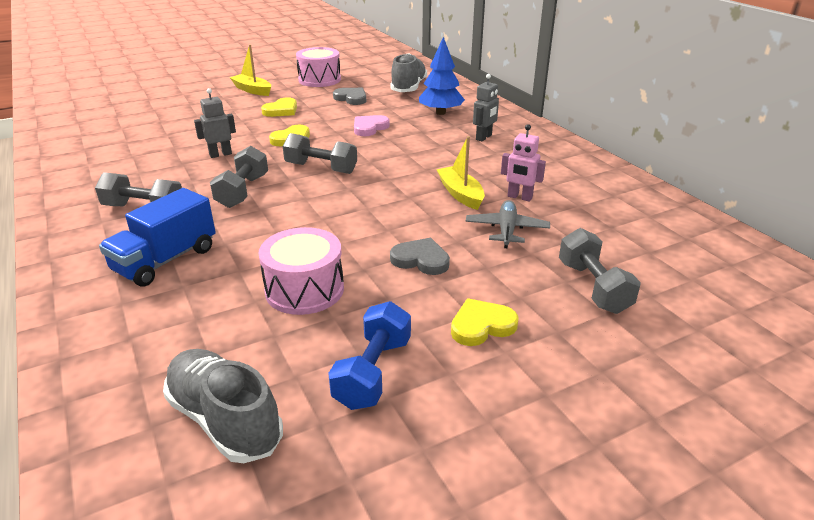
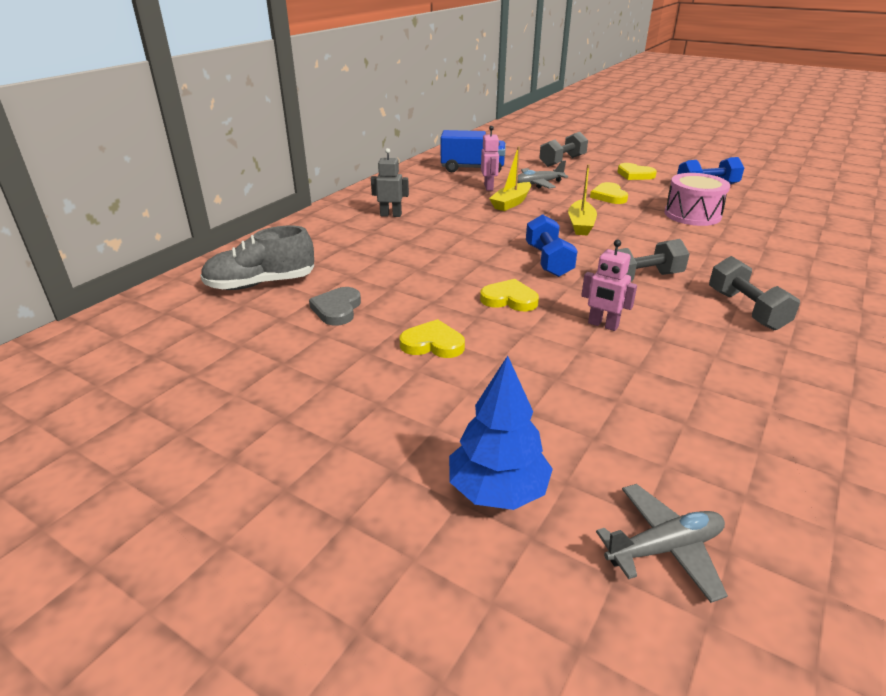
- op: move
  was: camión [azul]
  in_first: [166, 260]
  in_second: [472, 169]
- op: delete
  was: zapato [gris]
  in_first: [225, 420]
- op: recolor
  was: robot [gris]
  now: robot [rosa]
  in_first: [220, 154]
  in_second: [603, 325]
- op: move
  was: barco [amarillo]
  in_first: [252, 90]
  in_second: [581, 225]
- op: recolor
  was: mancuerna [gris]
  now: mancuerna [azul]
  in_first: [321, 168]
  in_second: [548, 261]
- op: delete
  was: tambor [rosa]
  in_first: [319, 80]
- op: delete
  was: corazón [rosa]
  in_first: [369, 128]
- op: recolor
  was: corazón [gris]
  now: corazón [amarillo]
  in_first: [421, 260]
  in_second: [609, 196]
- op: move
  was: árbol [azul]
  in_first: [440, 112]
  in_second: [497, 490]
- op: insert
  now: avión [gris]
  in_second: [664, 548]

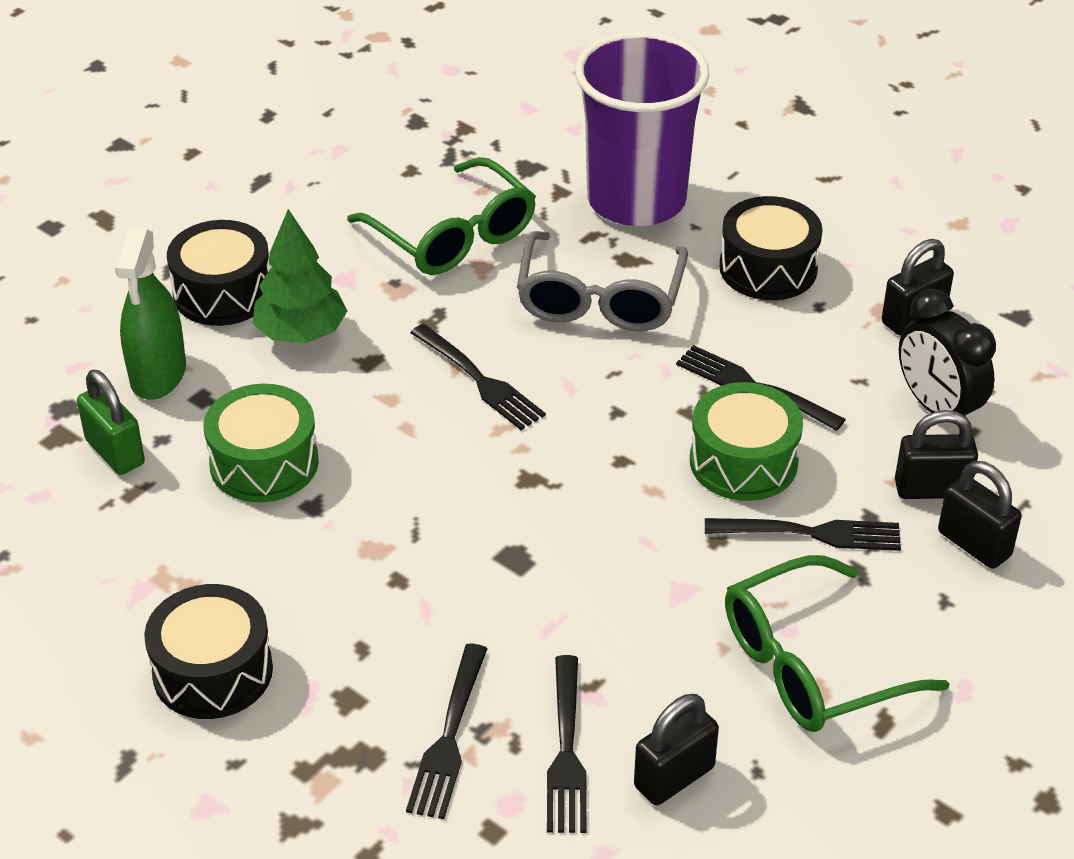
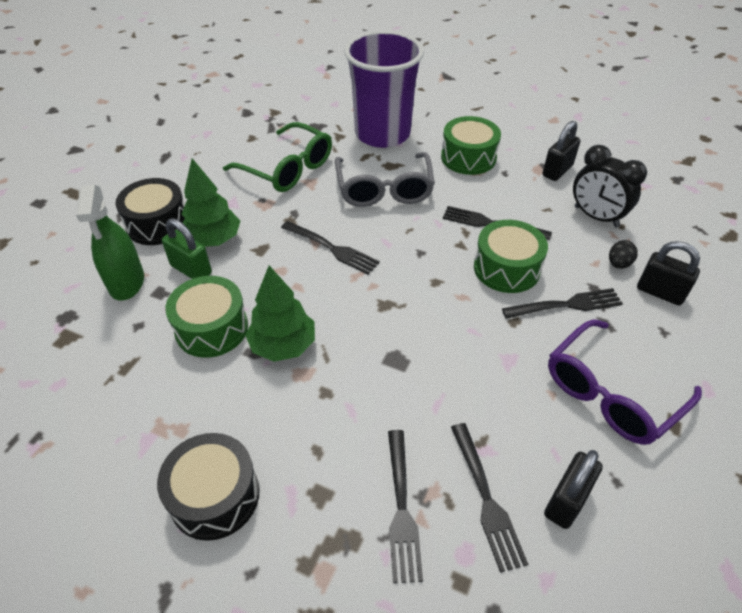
- op: move
  was: candado [verde]
  in_first: [115, 452]
  in_second: [191, 269]
- op: recolor
  was: tambor [negro]
  now: tambor [verde]
  in_first: [768, 268]
  in_second: [468, 157]
- op: recolor
  was: gafas [verde]
  now: gafas [morado]
  in_first: [811, 665]
  in_second: [611, 393]
- op: replace
  was: candado [negro]
  now: huevo [negro]
  in_first: [931, 489]
  in_second: [618, 264]
- op: insert
  now: árbol [verde]
  in_second: [283, 345]

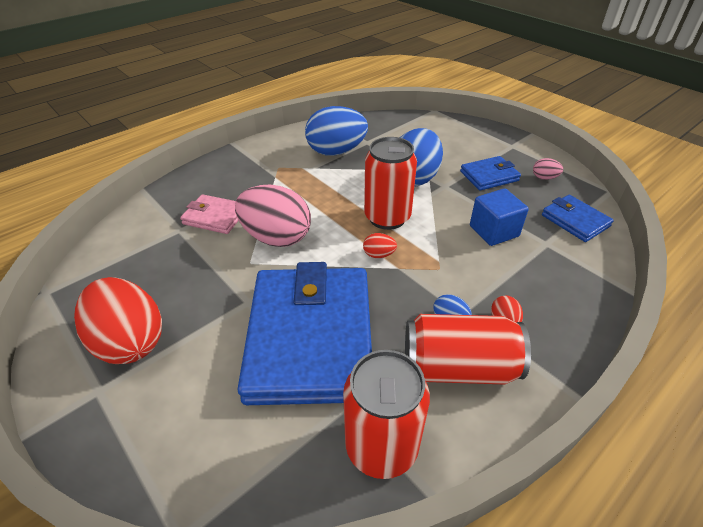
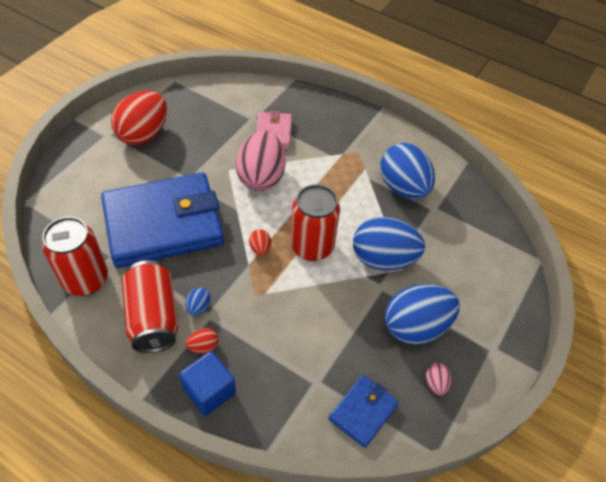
- op: replace
  was: cartera [azul]
  now: huevo [azul]
  in_first: [489, 176]
  in_second: [416, 326]
- op: move
  was: cubo [azul]
  in_first: [494, 231]
  in_second: [209, 391]

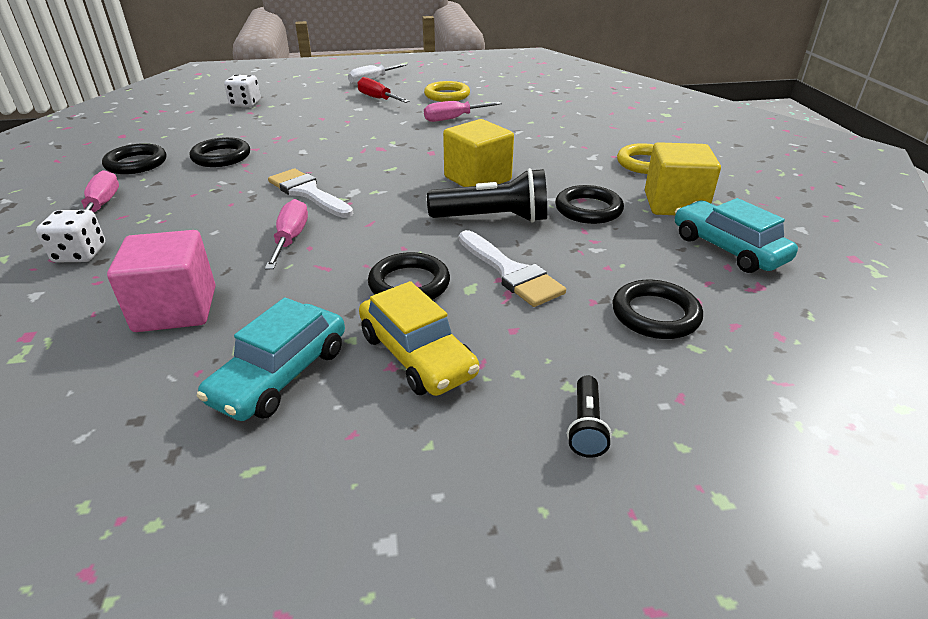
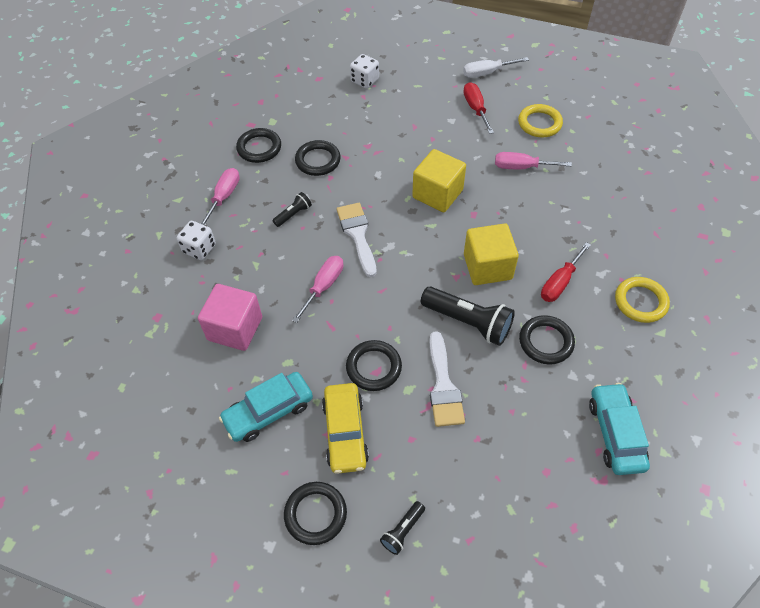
- op: move
  was: anillo [negro]
  in_first: [655, 314]
  in_second: [315, 514]
- op: move
  was: cubo [amarillo]
  in_first: [674, 204]
  in_second: [437, 194]
- op: insert
  now: lámpara de mano [negro]
  in_second: [293, 214]
- op: insert
  now: destornillador [rojo]
  in_second: [559, 283]

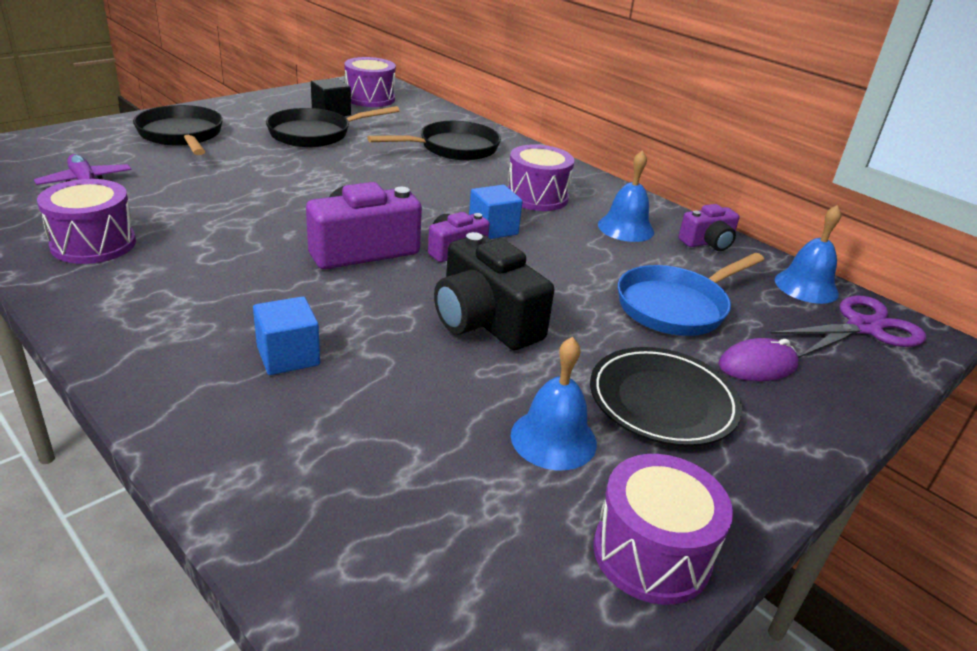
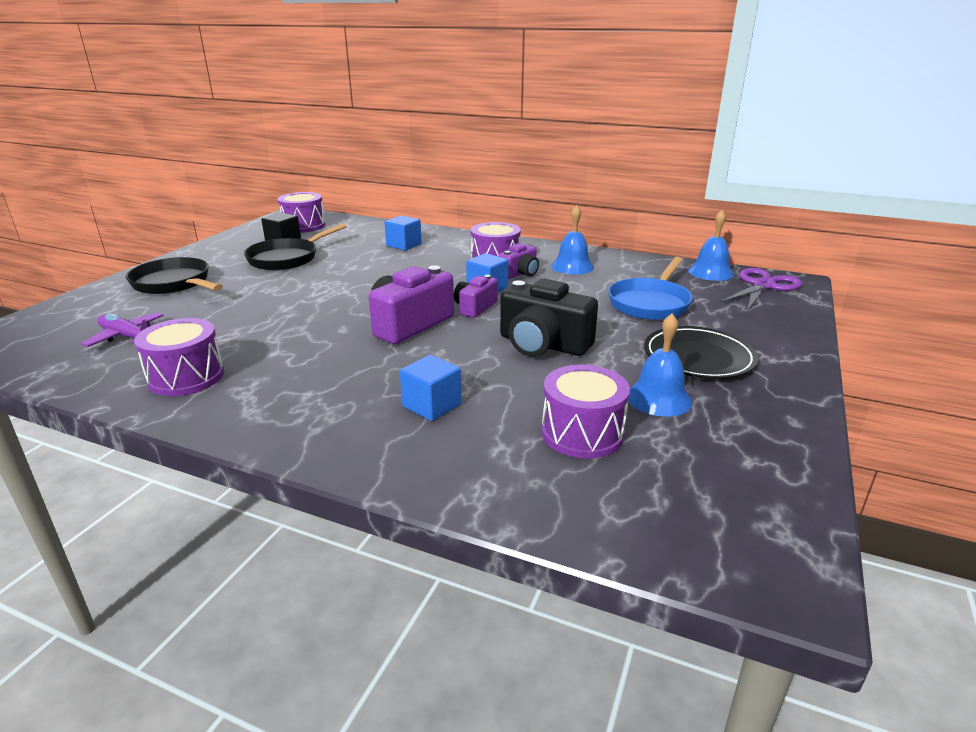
- op: replace
  was: sartén [negro]
  now: cubo [azul]
  in_first: [453, 148]
  in_second: [404, 245]
- op: move
  was: tambor [morado]
  in_first: [651, 553]
  in_second: [582, 433]
- op: move
  was: cámara [morado]
  in_first: [708, 243]
  in_second: [520, 273]
- op: delete
  was: ratón [morado]
  in_first: [757, 365]

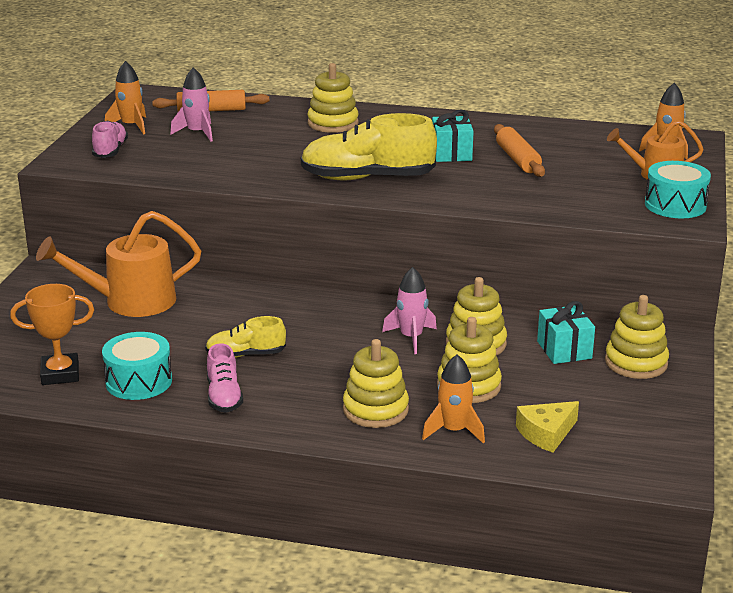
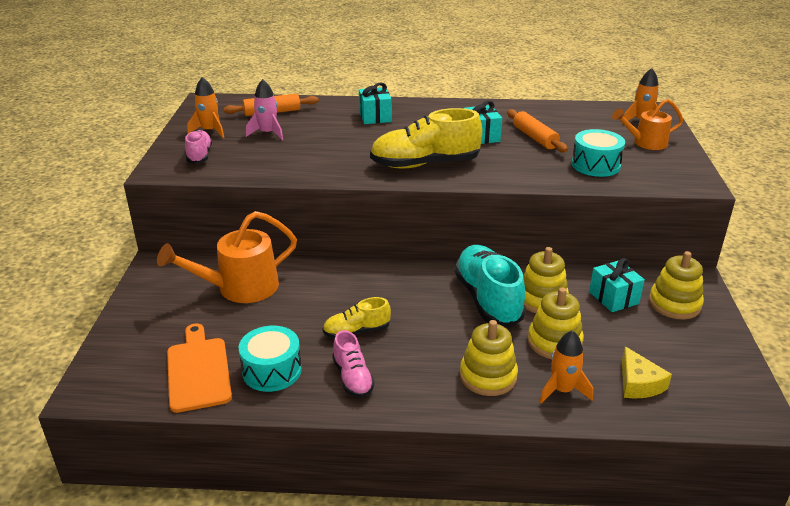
- op: replace
  was: trofeo [naranja]
  now: tabla de cortar [naranja]
  in_first: [60, 374]
  in_second: [198, 371]
- op: replace
  was: juguete apilable [amarillo]
  now: regalo [turquesa]
  in_first: [333, 123]
  in_second: [375, 117]
- op: replace
  was: cohete [rosa]
  now: zapato [turquesa]
  in_first: [411, 337]
  in_second: [487, 299]
- op: rotate
  was: queso [amarillo]
  in_first: [546, 433]
  in_second: [638, 383]
  clockwise: -60
- op: move
  was: tambor [turquesa]
  in_first: [675, 205]
  in_second: [595, 165]

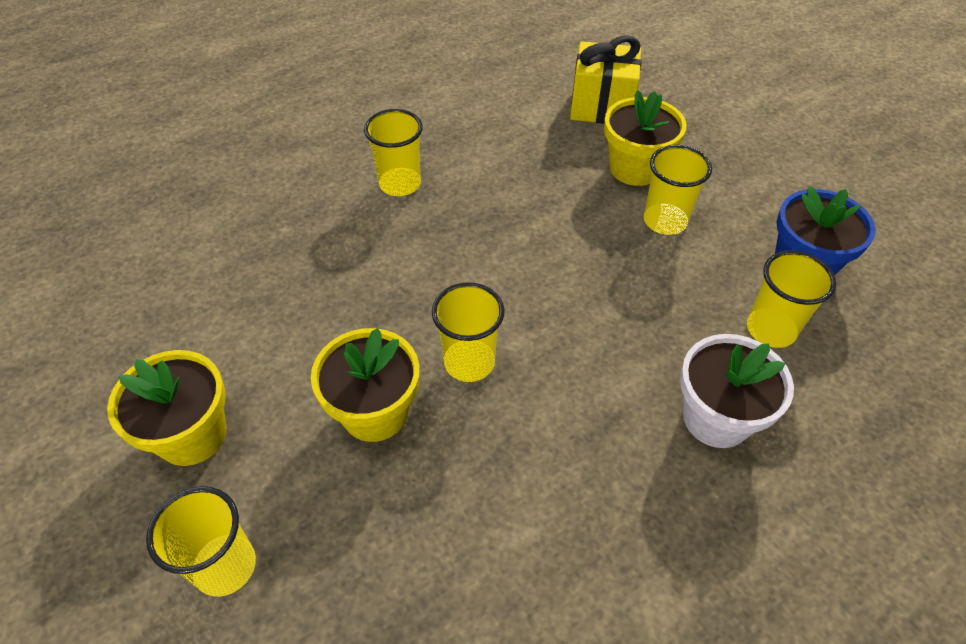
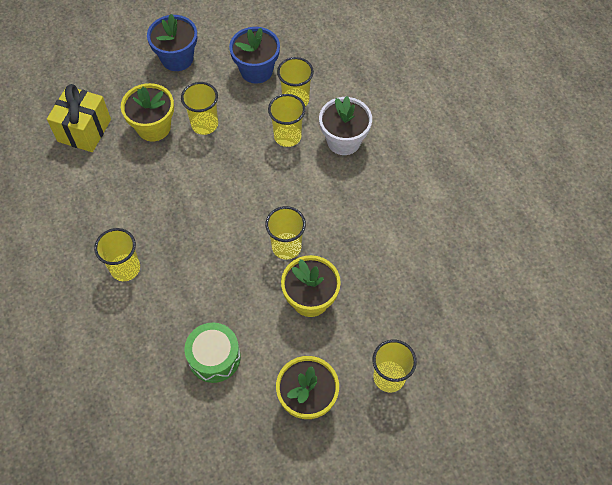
- op: insert
  now: maceta [azul]
  in_second: [177, 58]
- op: insert
  now: tambor [verde]
  in_second: [214, 357]
- op: insert
  now: vaso [amarillo]
  in_second: [287, 136]

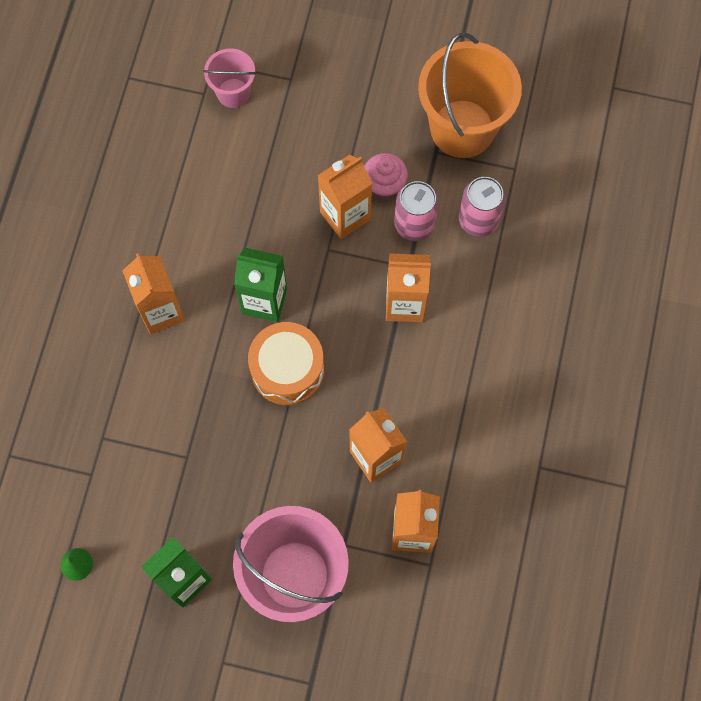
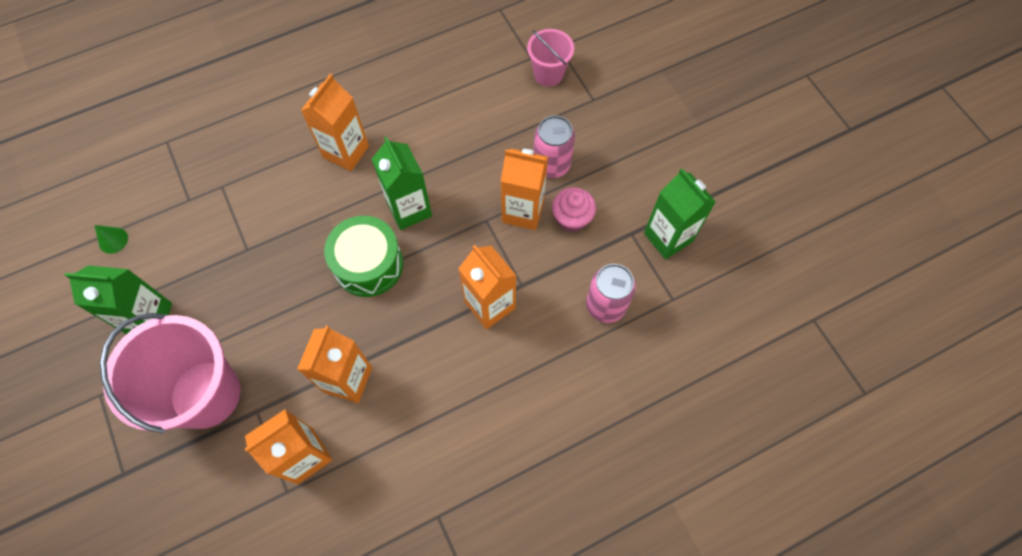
- op: recolor
  was: tambor [naranja]
  now: tambor [verde]
  in_first: [287, 369]
  in_second: [368, 264]
- op: move
  was: lata [rosa]
  in_first: [414, 224]
  in_second: [551, 164]
- op: replace
  was: balde [naranja]
  now: cartón de leche [verde]
  in_first: [462, 128]
  in_second: [668, 237]

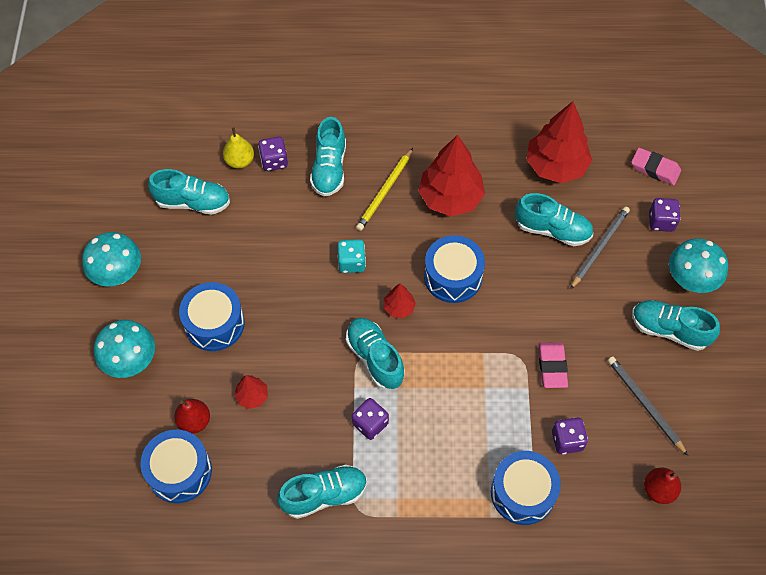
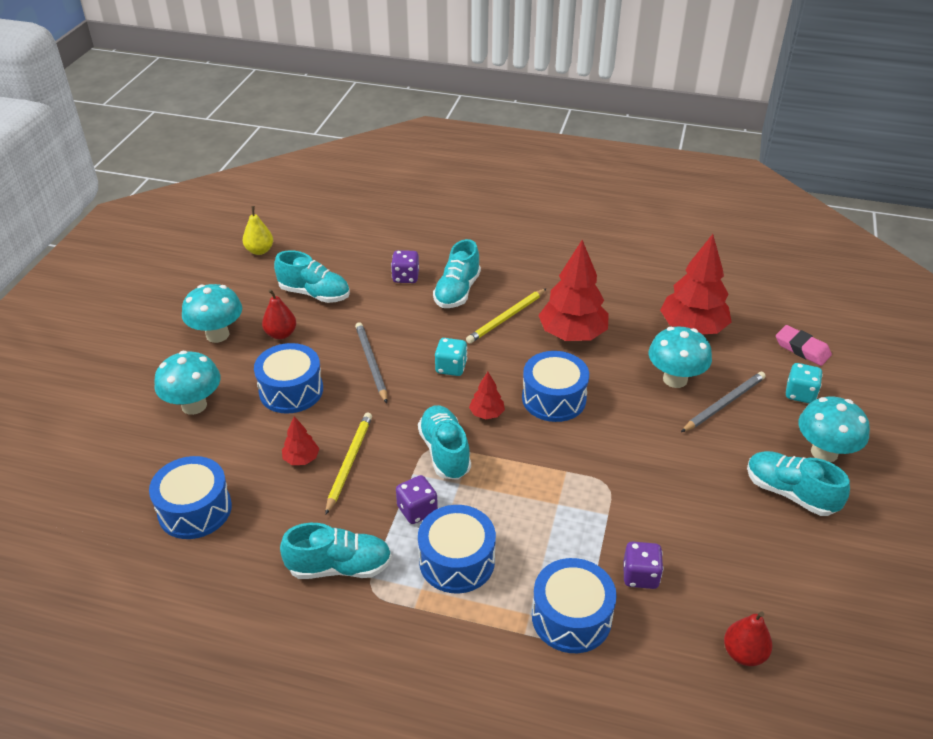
- op: move
  was: pera [rojo]
  in_first: [194, 421]
  in_second: [281, 334]
- op: move
  was: pera [amarillo]
  in_first: [240, 161]
  in_second: [259, 251]
- op: replace
  was: zapato [turquesa]
  now: seta [turquesa]
  in_first: [552, 230]
  in_second: [675, 379]
- op: delete
  was: goma de borrar [rosa]
  in_first: [552, 366]
- op: move
  was: lápiz [gris]
  in_first: [645, 405]
  in_second: [371, 363]
- op: recolor
  was: dado [morado]
  now: dado [turquesa]
  in_first: [661, 221]
  in_second: [800, 394]
- op: insert
  now: lápiz [amarillo]
  in_second: [349, 463]
- op: insert
  now: tambor [azul]
  in_second: [457, 561]

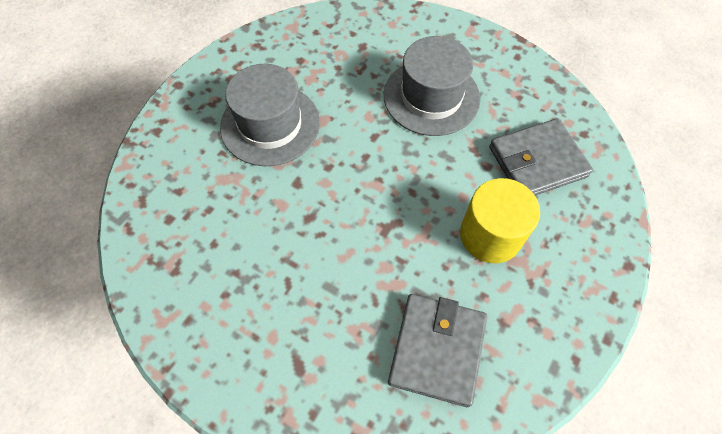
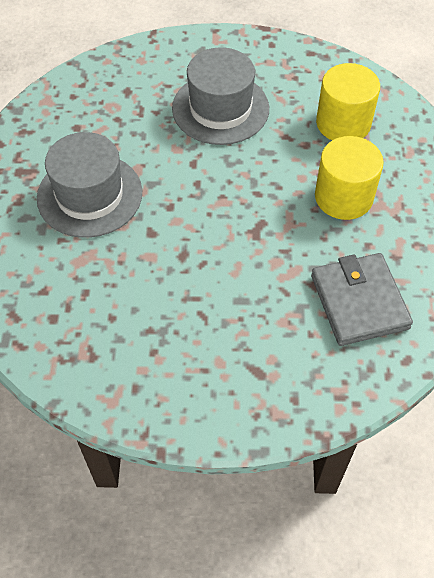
- op: replace
  was: cartera [gris]
  now: cilindro [amarillo]
  in_first: [537, 162]
  in_second: [343, 123]

